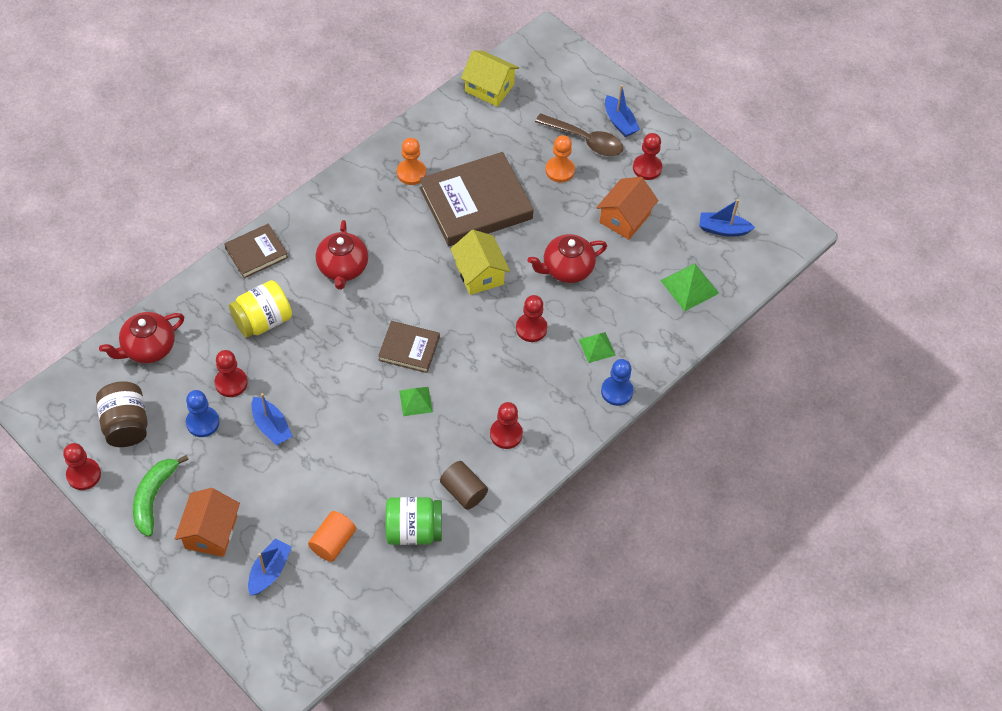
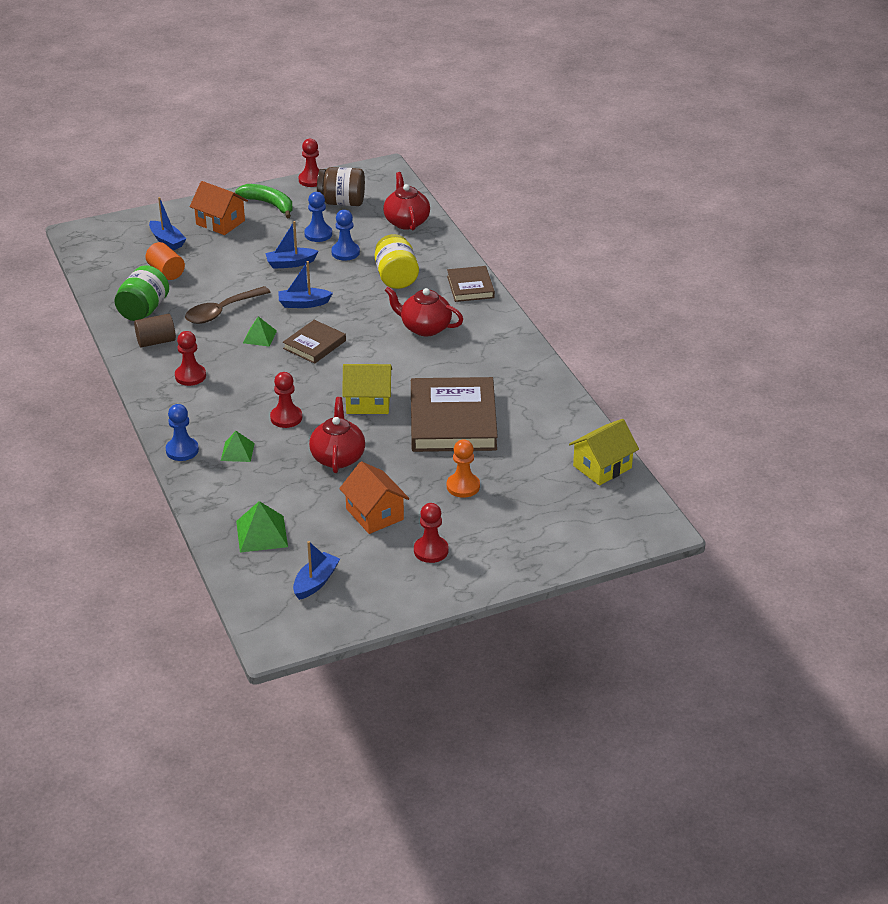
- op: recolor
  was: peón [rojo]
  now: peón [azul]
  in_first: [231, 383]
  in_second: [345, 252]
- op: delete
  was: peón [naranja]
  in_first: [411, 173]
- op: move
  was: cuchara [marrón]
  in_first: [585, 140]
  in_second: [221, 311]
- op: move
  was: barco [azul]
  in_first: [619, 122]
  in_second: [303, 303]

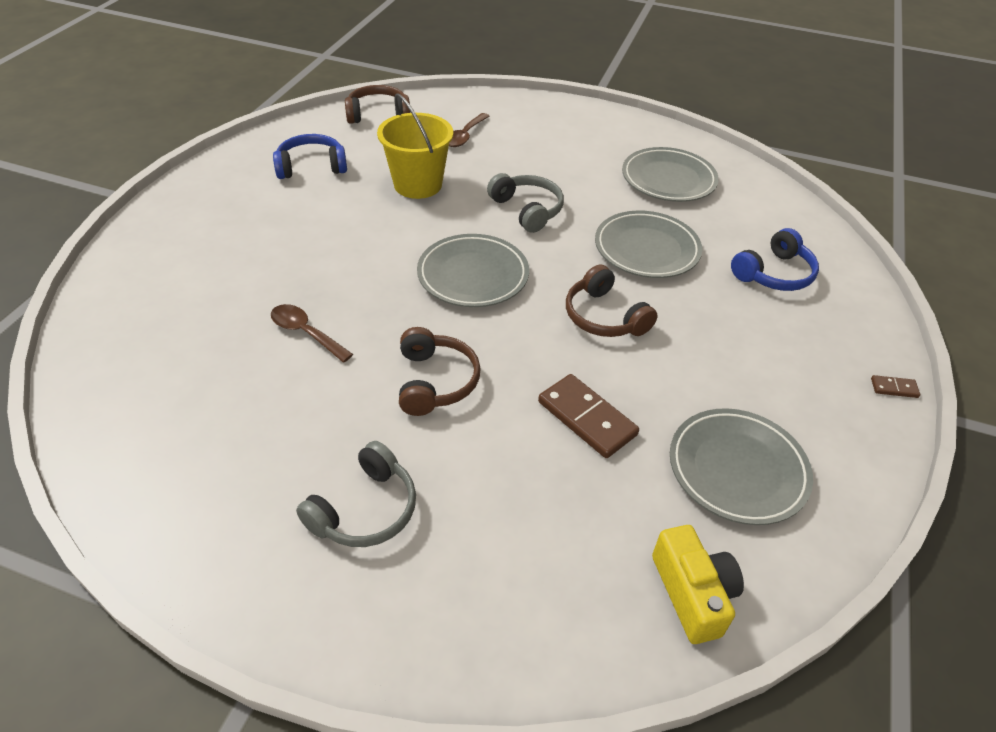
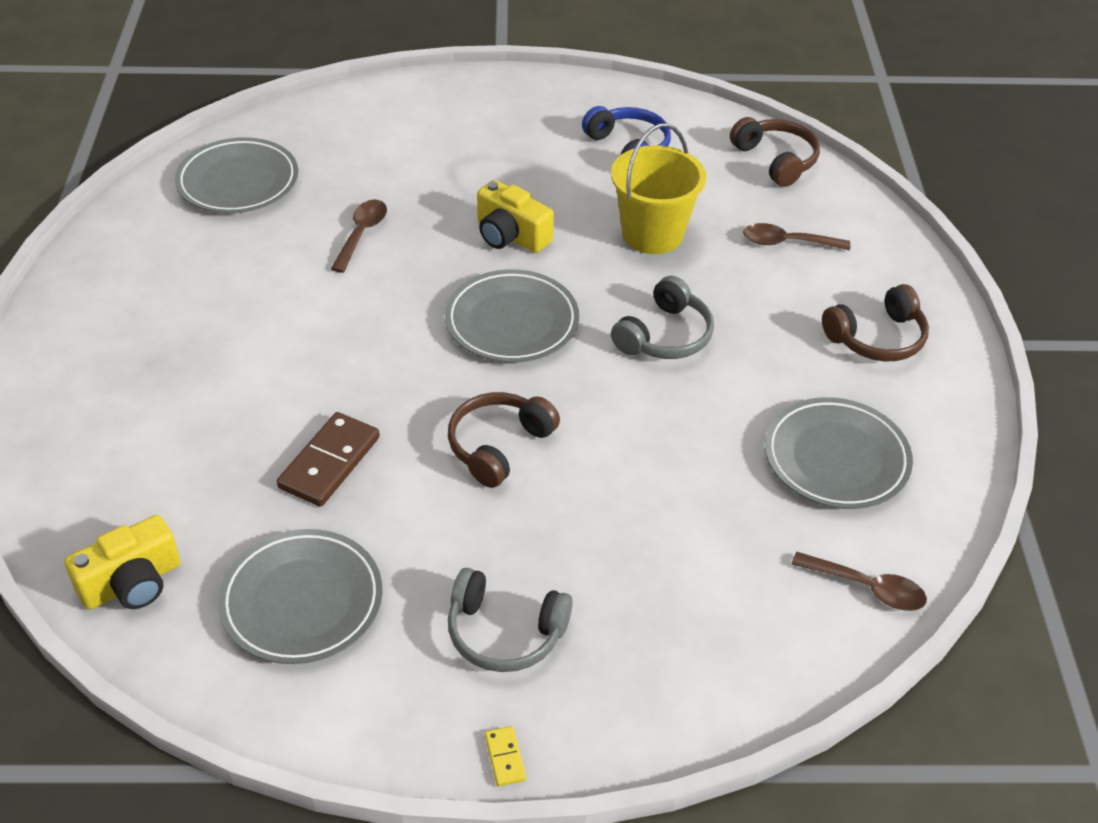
- op: move
  was: auriculares [gris]
  in_first: [365, 510]
  in_second: [504, 633]
- op: move
  was: auriculares [marrón]
  in_first: [435, 381]
  in_second: [877, 338]
- op: move
  was: plato [gris]
  in_first: [646, 249]
  in_second: [238, 182]
- op: delete
  was: auriculares [azul]
  in_first: [774, 274]
- op: recolor
  was: ficha de dominó [marrón]
  now: ficha de dominó [amarillo]
  in_first: [894, 388]
  in_second: [505, 757]
- op: insert
  now: cámara [amarillo]
  in_second: [510, 235]
- op: insert
  now: cuchara [marrón]
  in_second: [867, 588]

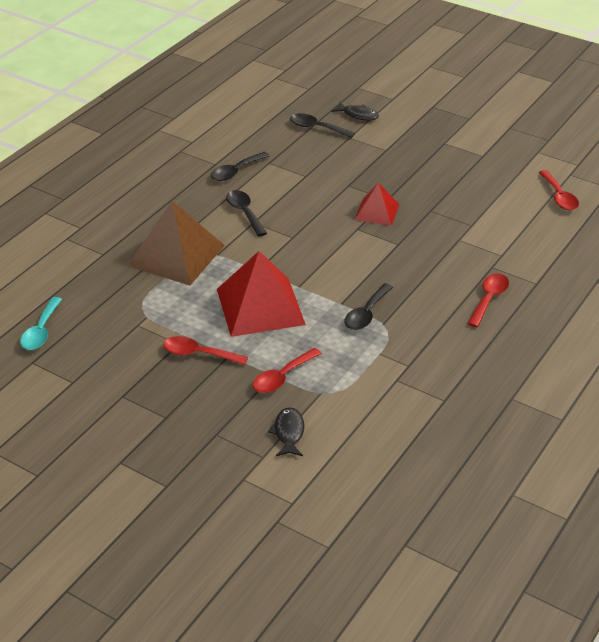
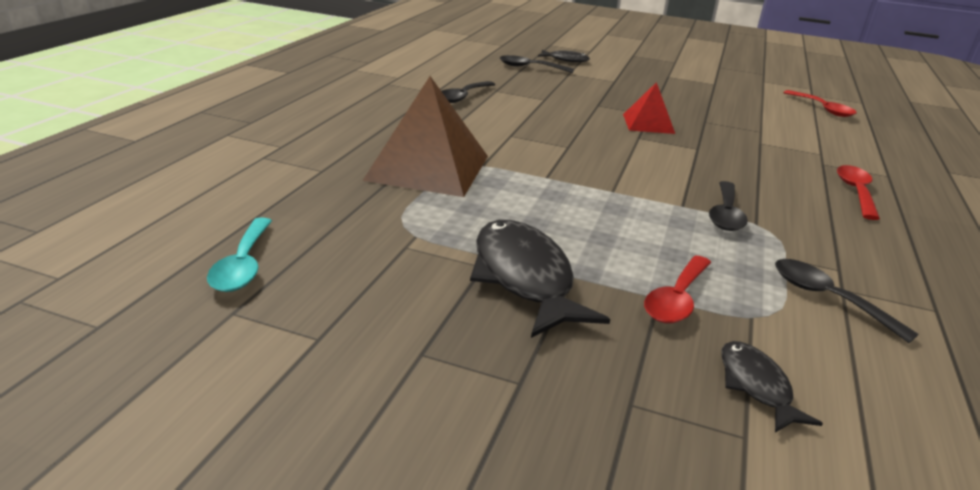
- op: replace
  was: cuchara [rojo]
  now: pez [negro]
  in_first: [199, 354]
  in_second: [524, 278]
- op: delete
  was: pirámide [rojo]
  in_first: [260, 306]
- op: move
  was: cuchara [negro]
  in_first: [244, 213]
  in_second: [828, 298]

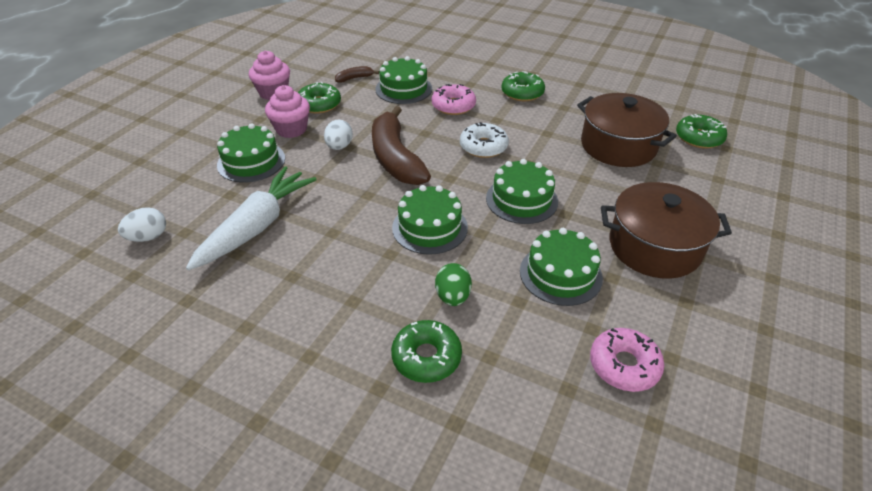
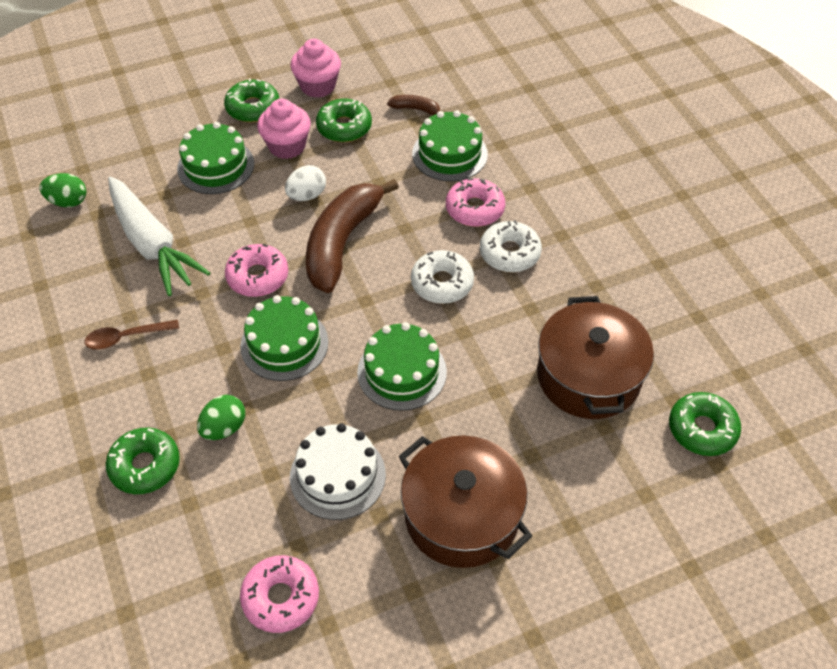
- op: recolor
  was: huevo [blanco]
  now: huevo [verde]
  in_first: [148, 237]
  in_second: [68, 202]
- op: rotate
  was: zanahoria [blanco]
  in_first: [257, 226]
  in_second: [152, 245]
  clockwise: 75
- op: move
  was: rosquilla [verde]
  in_first: [522, 93]
  in_second: [253, 108]
- op: recolor
  was: tarta [verde]
  now: tarta [blanco]
  in_first: [560, 274]
  in_second: [337, 475]
- op: insert
  now: cuchara [marrón]
  in_second: [126, 337]
- op: insert
  now: rosquilla [rosa]
  in_second: [258, 276]
- op: insert
  now: rosquilla [blanco]
  in_second: [509, 253]

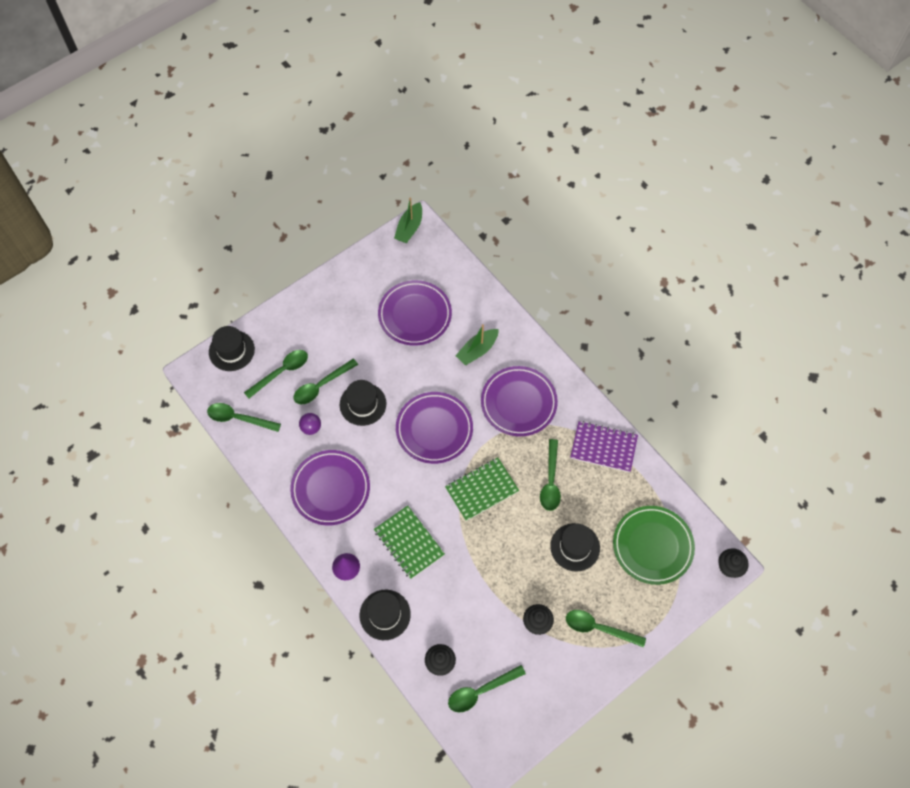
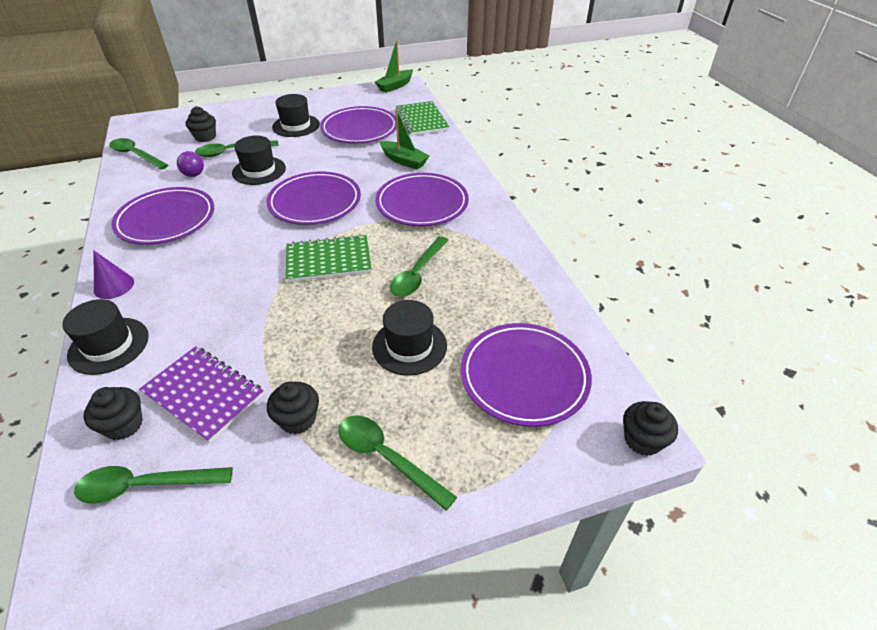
- op: move
  was: sombrero [negro]
  in_first: [231, 350]
  in_second: [296, 126]
- op: replace
  was: cuchara [verde]
  now: magdalena [negro]
  in_first: [281, 372]
  in_second: [205, 137]
- op: move
  was: cuaderno [verde]
  in_first: [409, 543]
  in_second: [421, 120]
- op: rotate
  was: barco [verde]
  in_first: [477, 350]
  in_second: [404, 161]
  clockwise: -120
- op: move
  was: cuaderno [morado]
  in_first: [603, 447]
  in_second: [203, 394]
- op: recolor
  was: plato [verde]
  now: plato [morado]
  in_first: [652, 546]
  in_second: [524, 376]

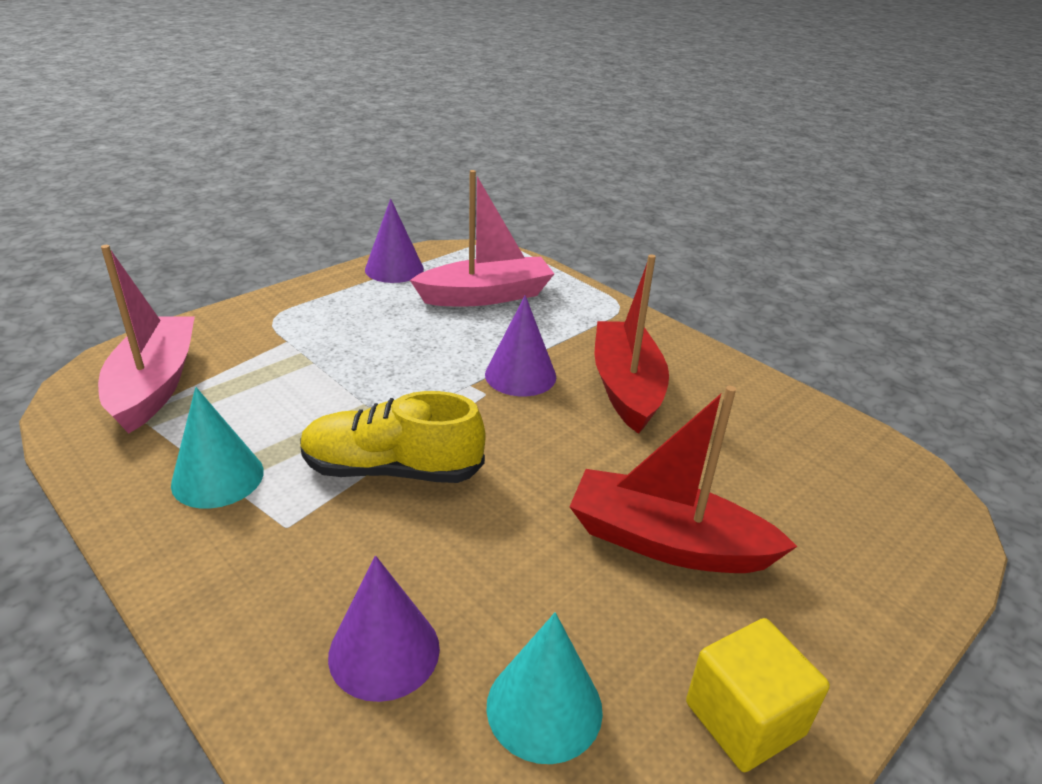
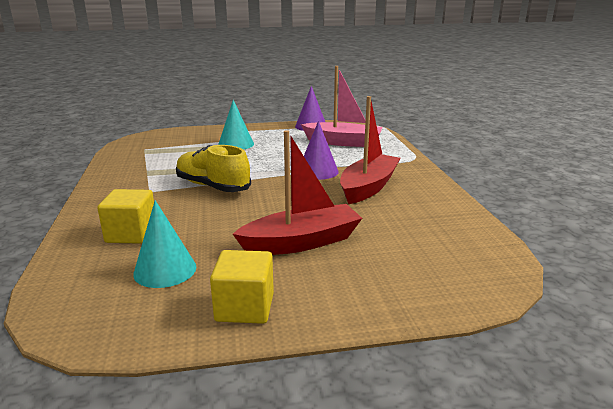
- op: delete
  was: barco [rosa]
  in_first: [155, 385]
- op: move
  was: cono [turquesa]
  in_first: [218, 477]
  in_second: [236, 144]
- op: replace
  was: cono [morado]
  now: cubo [amarillo]
  in_first: [384, 651]
  in_second: [131, 234]
- op: rotate
  was: barco [rojo]
  in_first: [667, 542]
  in_second: [301, 242]
  clockwise: 105

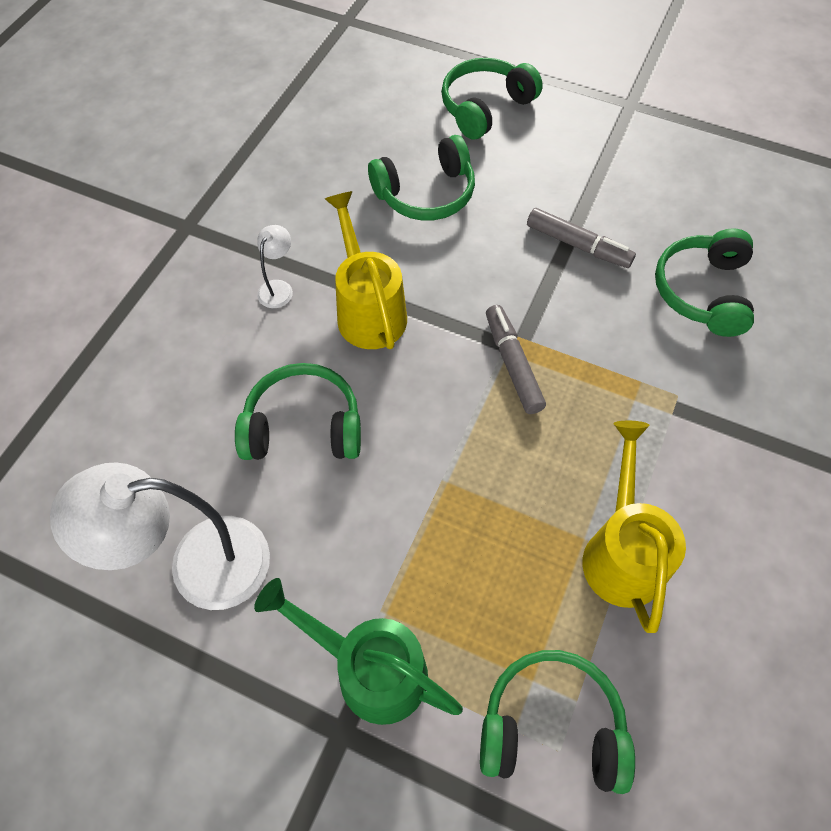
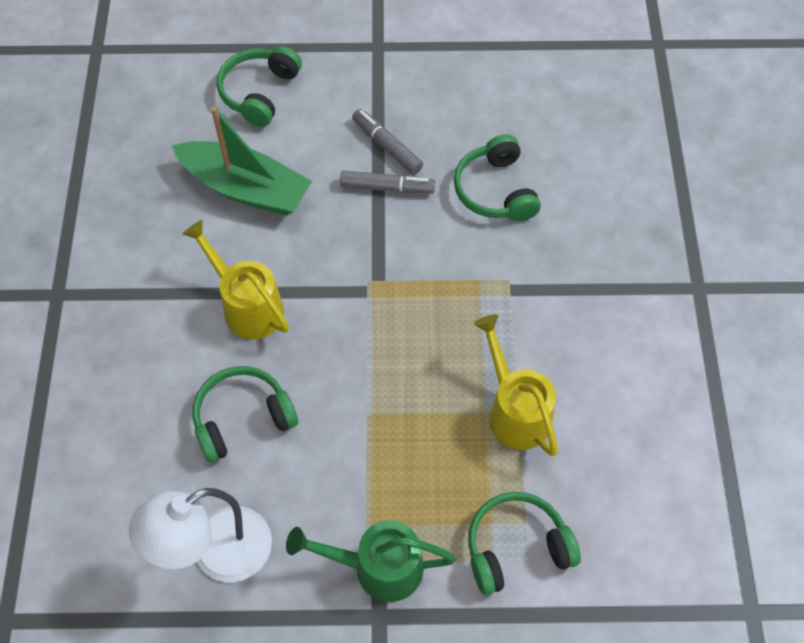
- op: delete
  was: lámpara [blanco]
  in_first: [278, 288]
- op: replace
  was: auriculares [verde]
  now: barco [verde]
  in_first: [426, 193]
  in_second: [246, 188]
- op: move
  was: rotulador [gris]
  in_first: [512, 364]
  in_second: [387, 146]

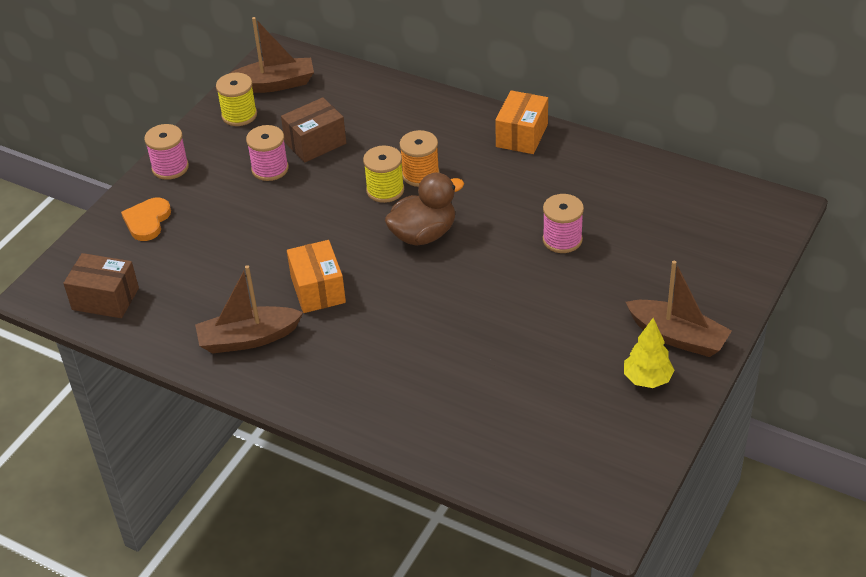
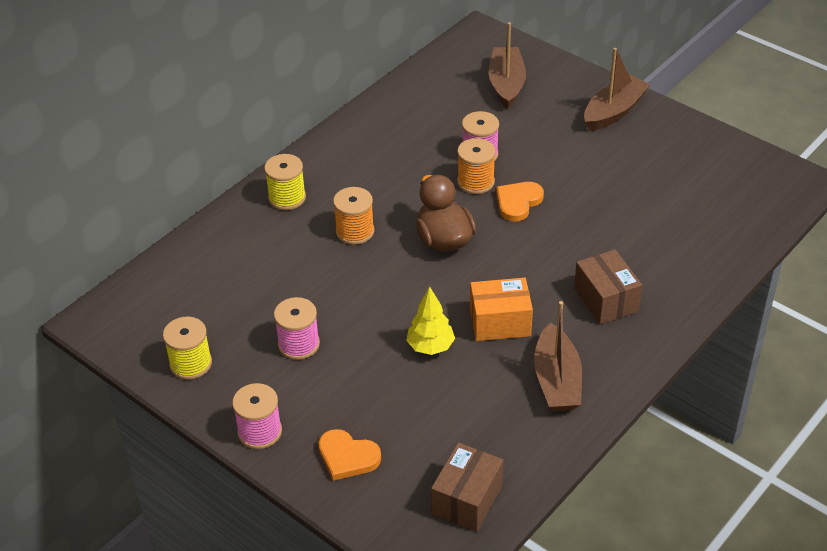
- op: move
  was: barco [marrón]
  in_first: [274, 84]
  in_second: [506, 84]
- op: move
  was: caja [marrón]
  in_first: [315, 143]
  in_second: [605, 300]
- op: move
  was: carrete [amarillo]
  in_first: [385, 190]
  in_second: [287, 198]
- op: delete
  was: caja [naranja]
  in_first: [521, 135]
- op: move
  was: árbol [amarillo]
  in_first: [647, 379]
  in_second: [430, 347]
- op: insert
  now: carrete [naranja]
  in_second: [475, 182]
- op: insert
  now: corazón [naranja]
  in_second: [518, 202]

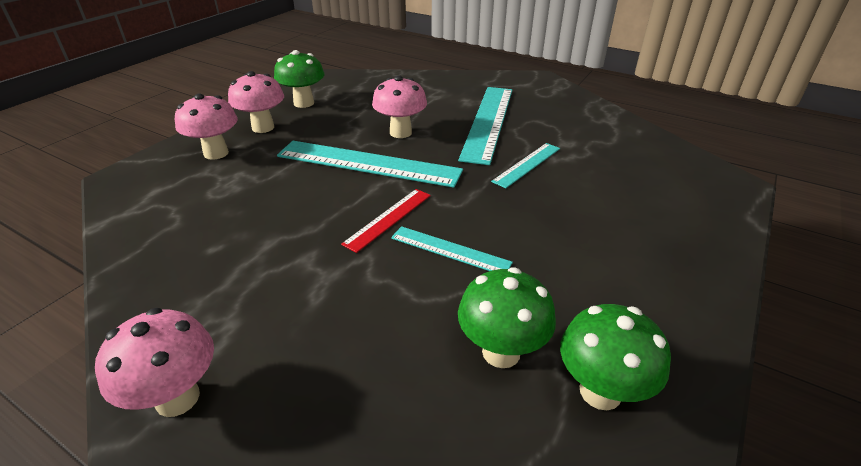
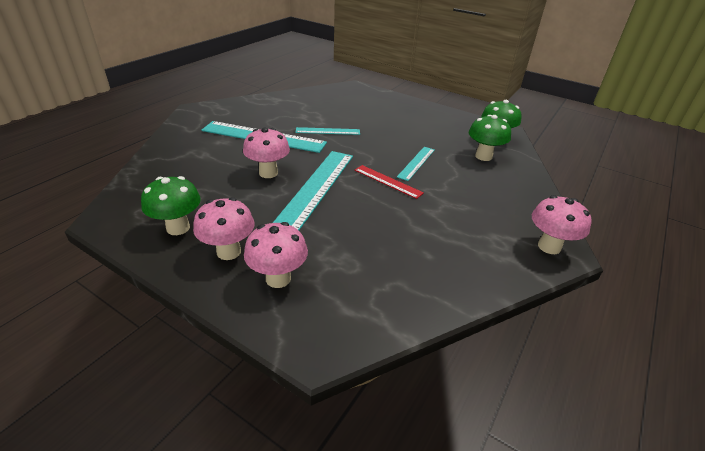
- op: rotate
  was: regla [turquesa]
  in_first: [527, 164]
  in_second: [328, 131]
  clockwise: -45

